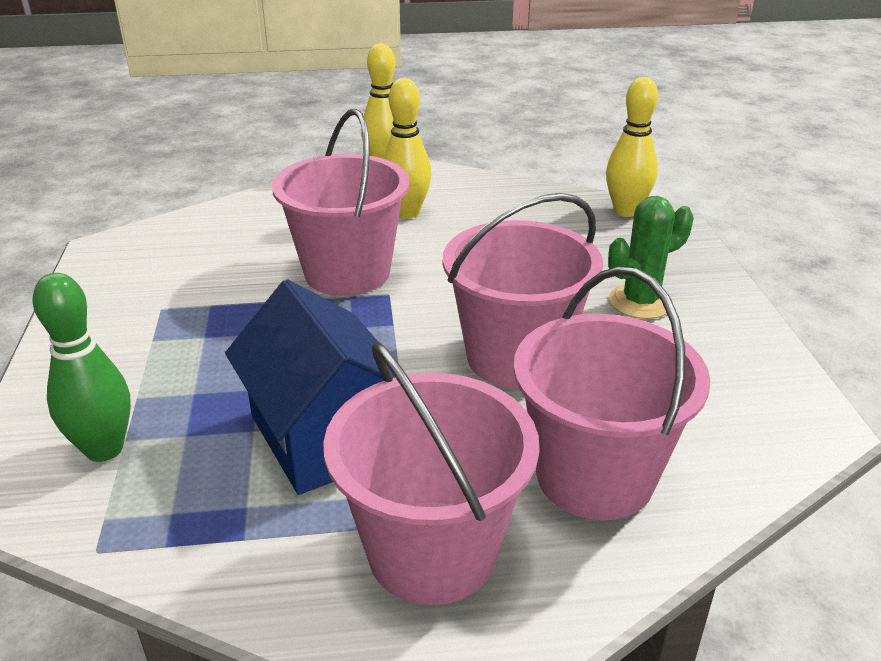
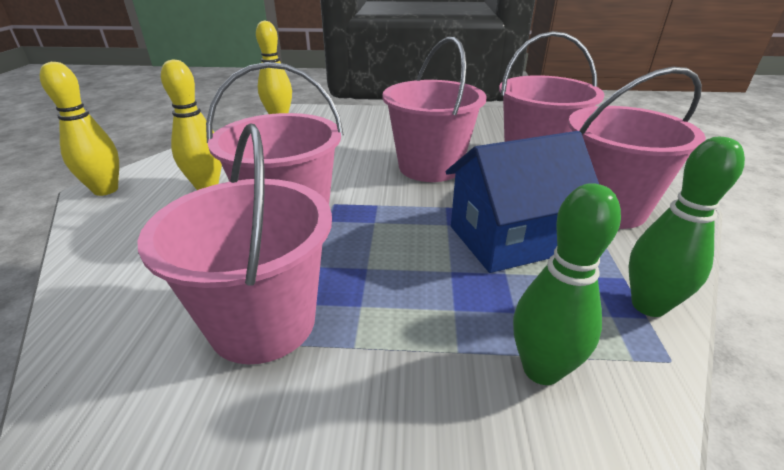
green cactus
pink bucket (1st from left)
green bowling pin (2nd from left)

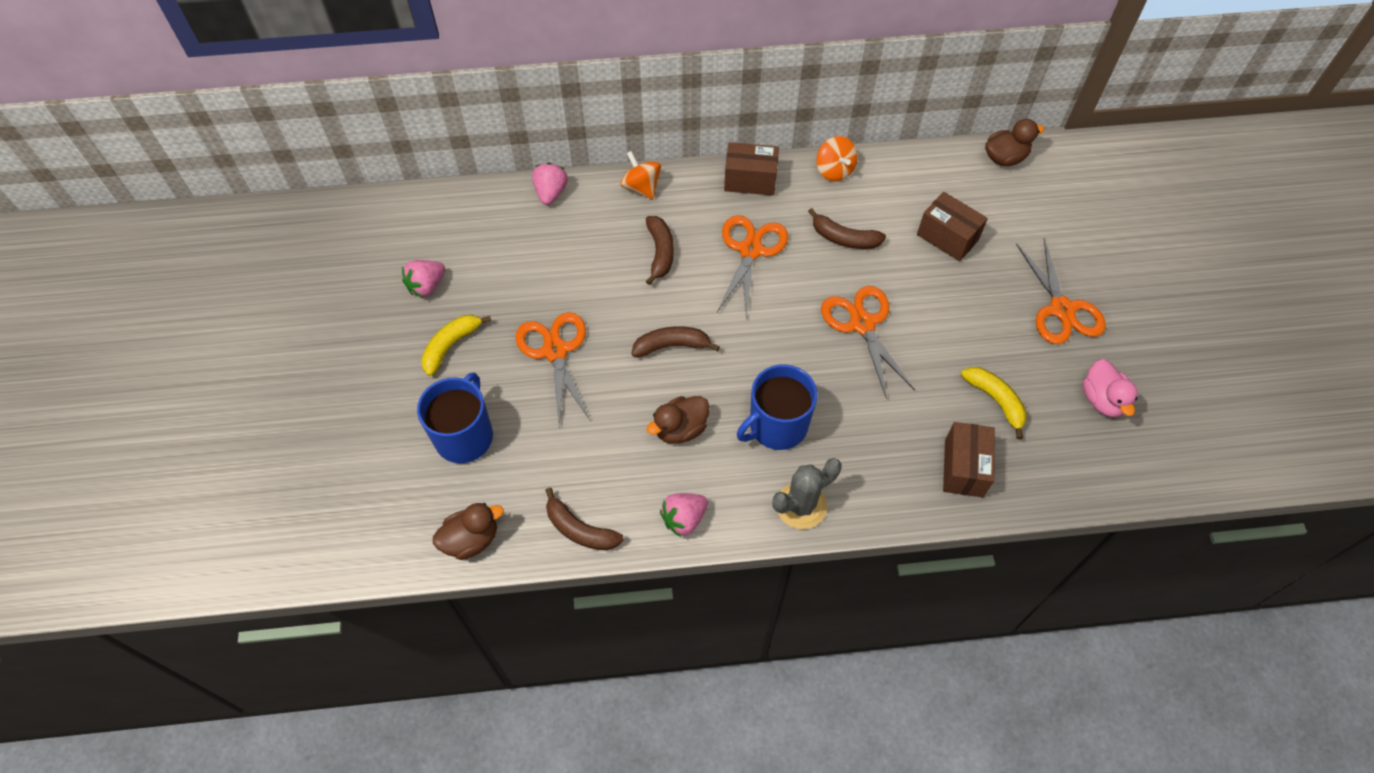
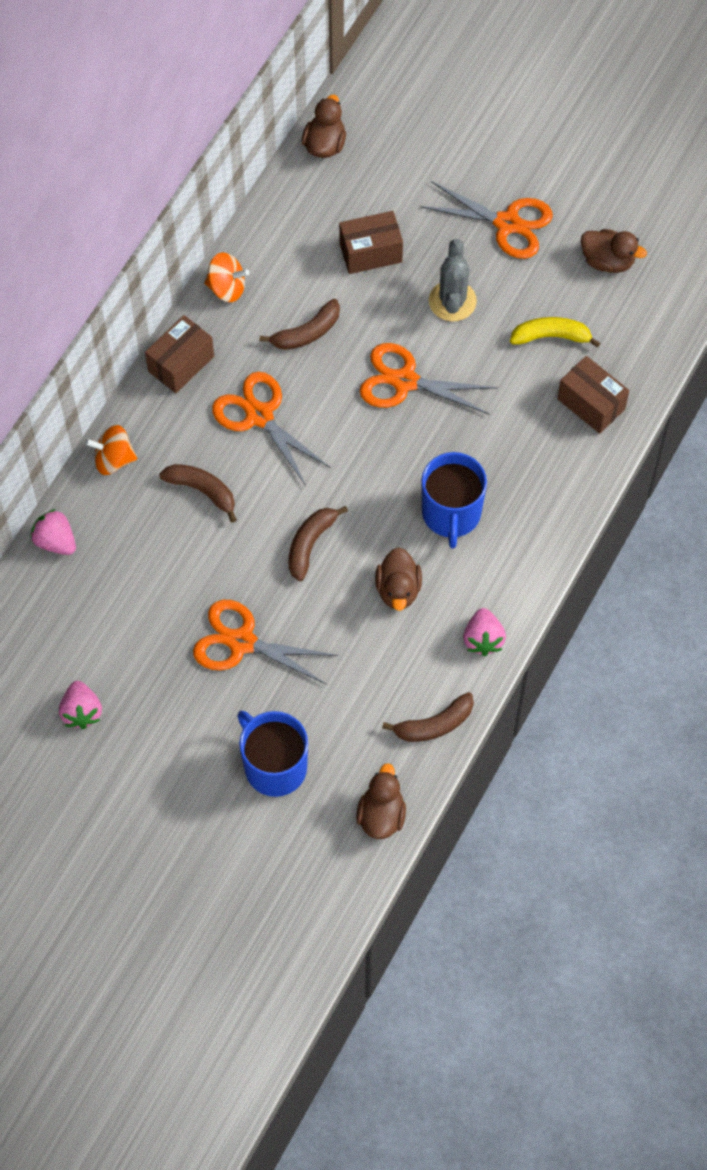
yellow banana (1st from left in the first image)
grey cactus
brown duck (4th from left)

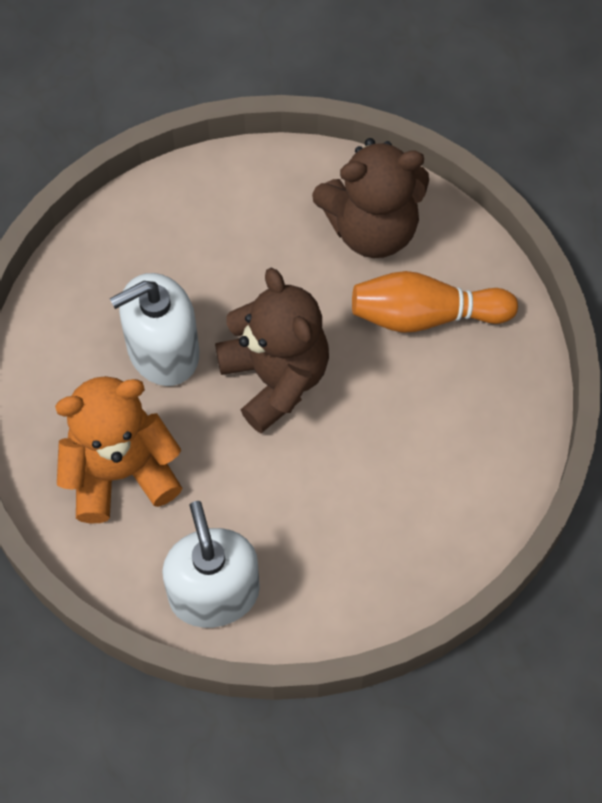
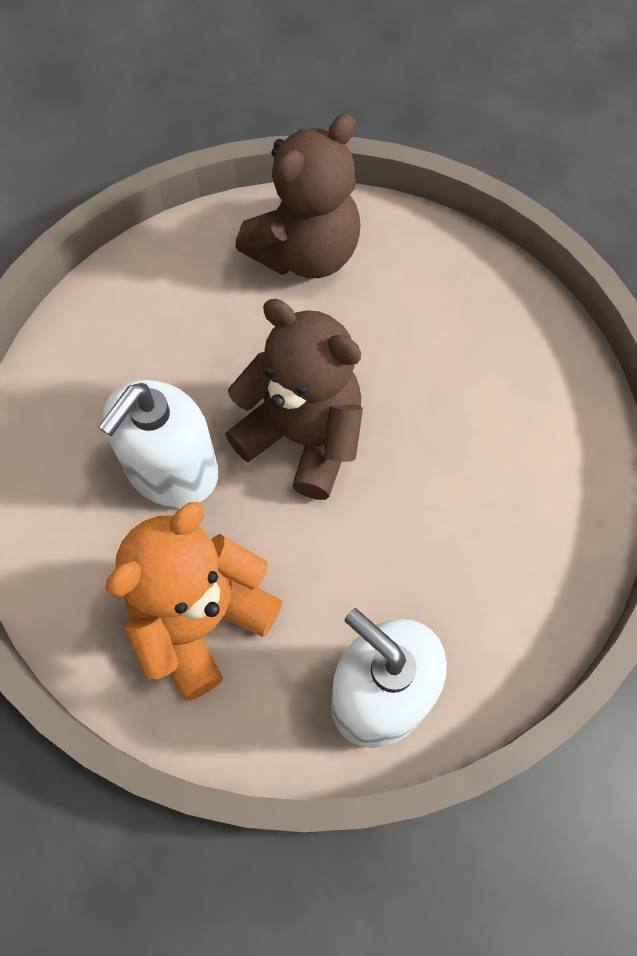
orange bowling pin

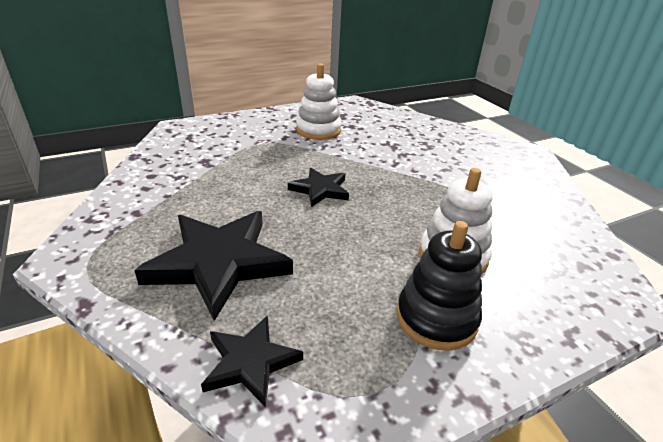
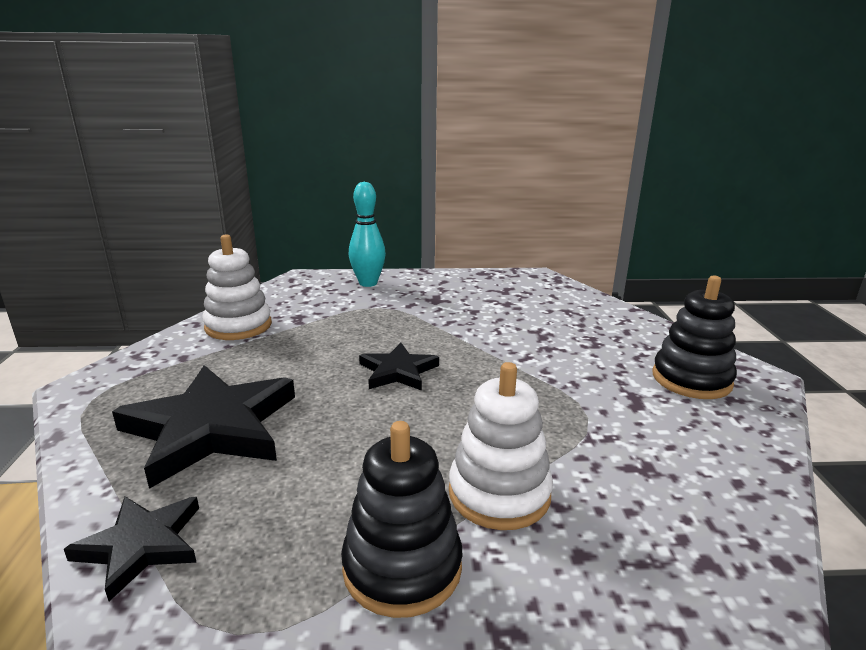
white stacking toy (1st from left)
turquoise bowling pin
black stacking toy (2nd from left)

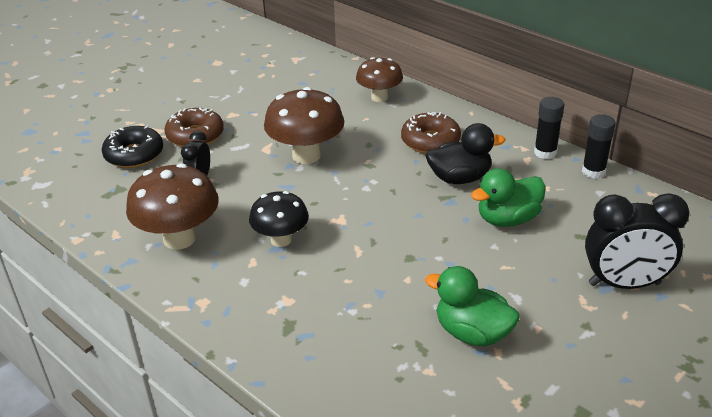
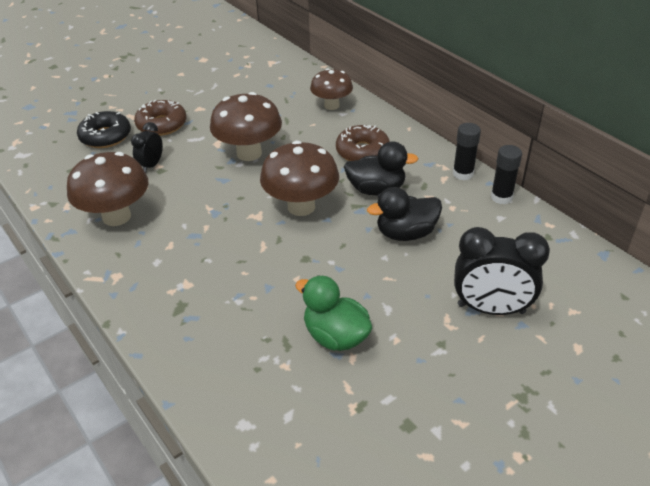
black mushroom
black duck (2nd from left)
brown mushroom (3rd from left)

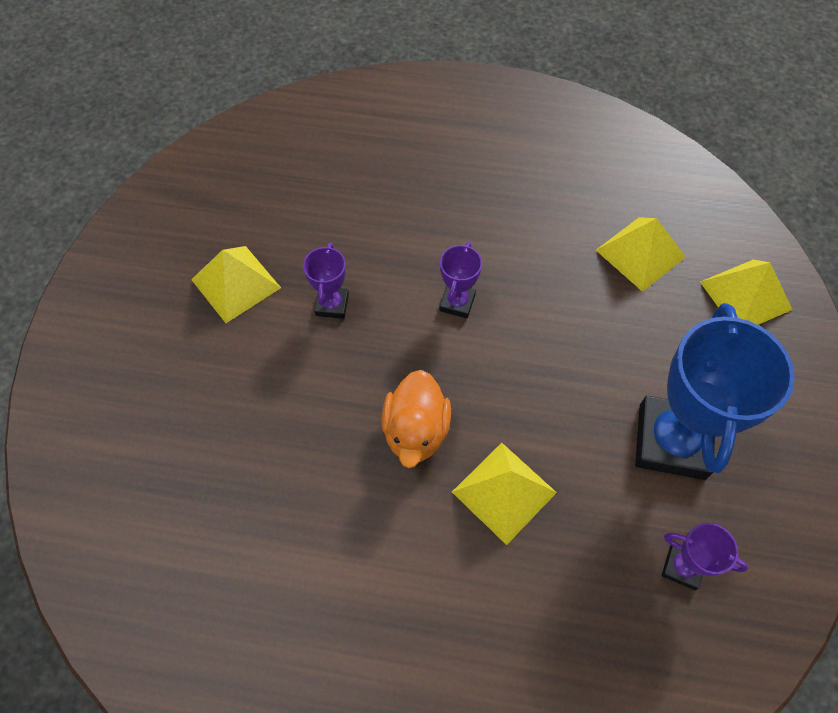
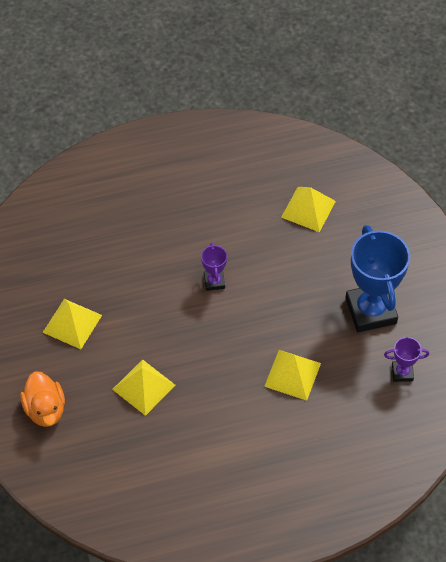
purple trophy (1st from left in the first image)
orange duck
yellow pyramid (2nd from left)

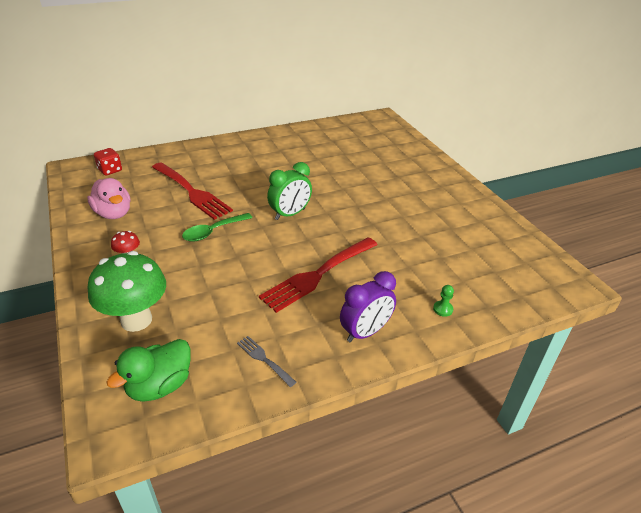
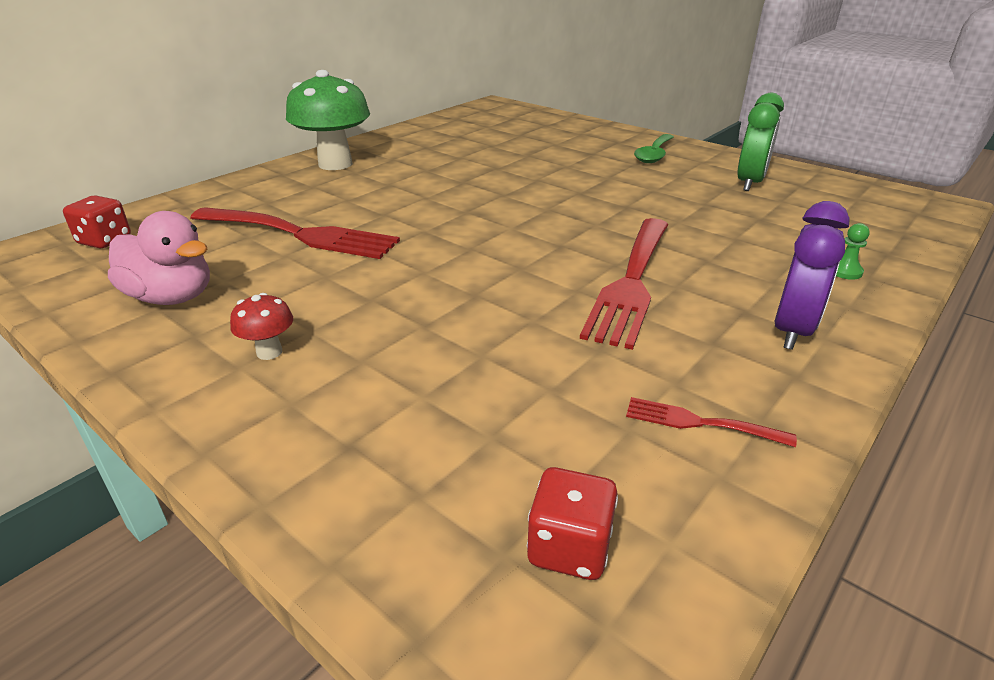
green mushroom
red dice (2nd from left)
green spoon
red fork (3rd from left)
green clock

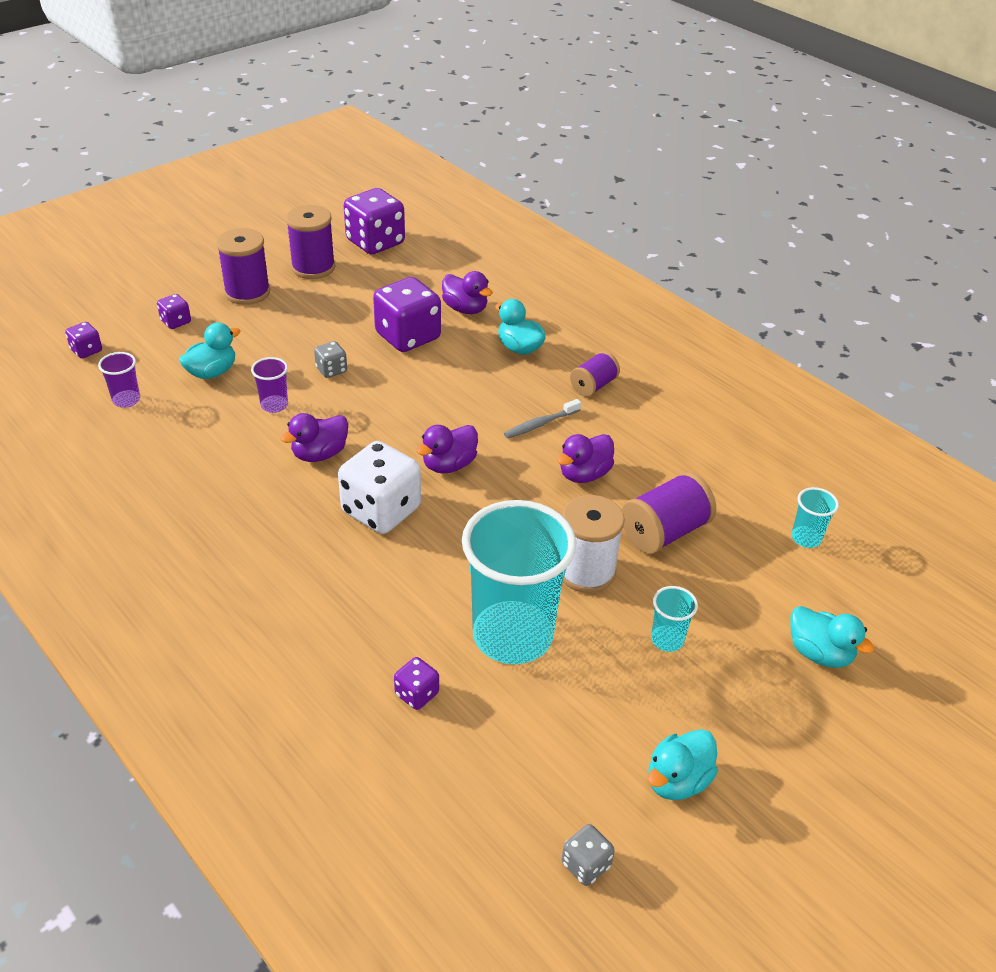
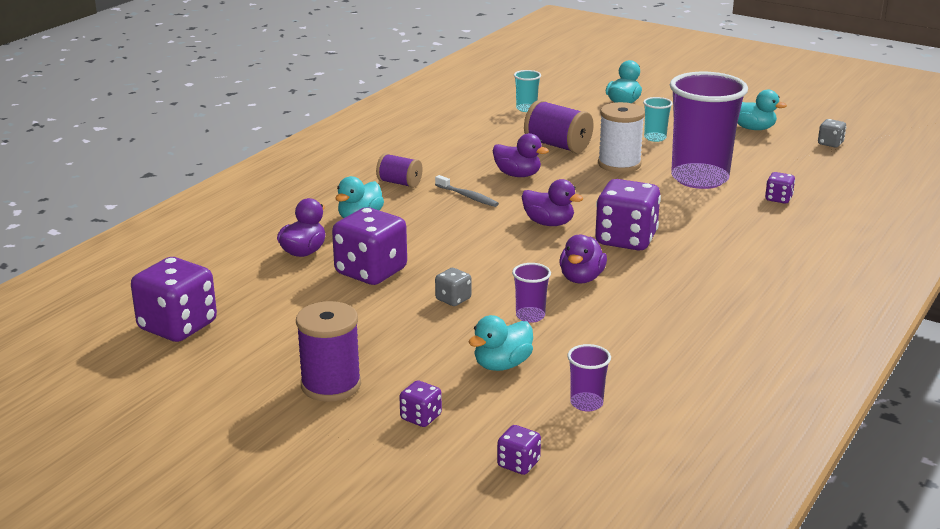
turquoise duck (2nd from left)
purple duck (4th from left)
purple spool (2nd from left in the first image)
purple dice (5th from left)
purple cup (3rd from left)

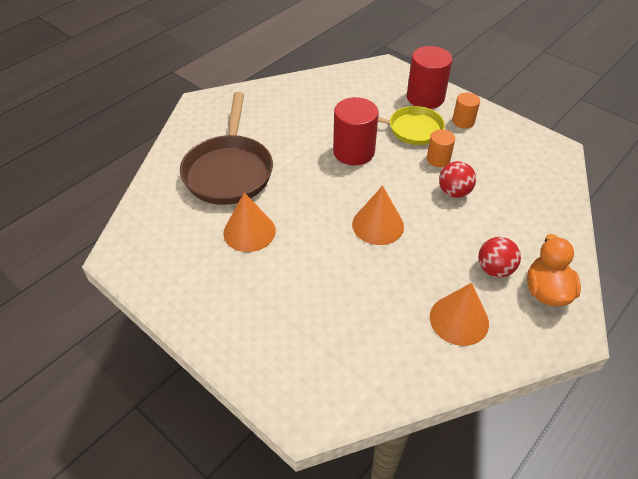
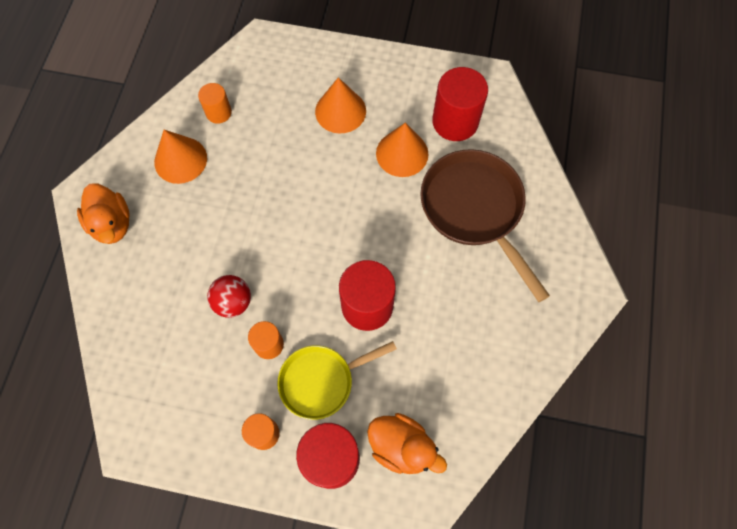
orange cone (2nd from left)
red ball (2nd from left in the first image)
orange cylinder (1st from left)
orange duck (2nd from left)
red cylinder (3rd from left)

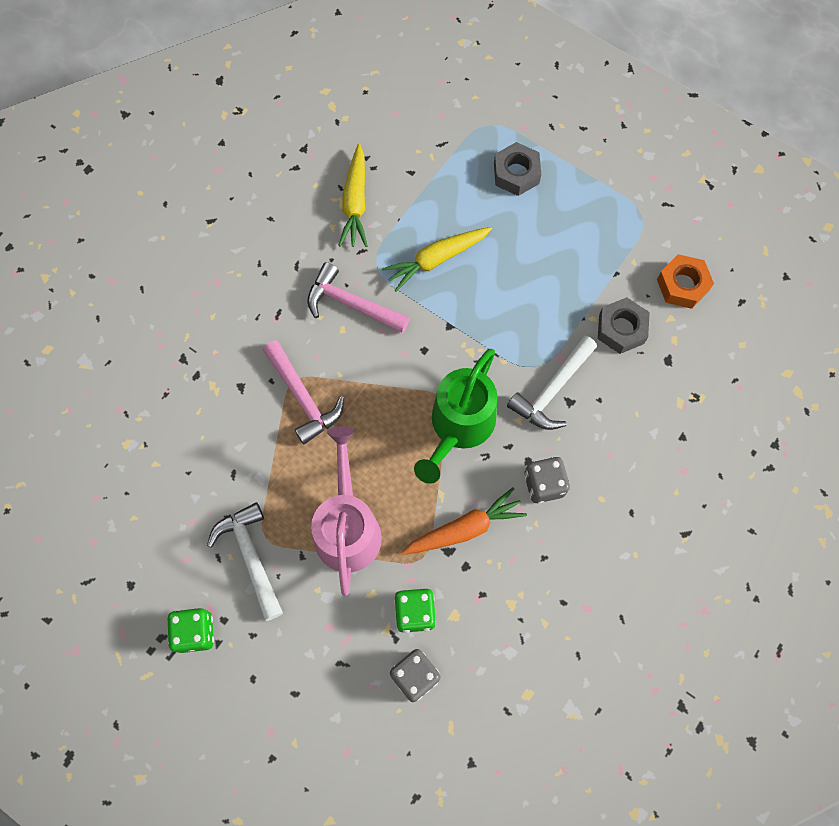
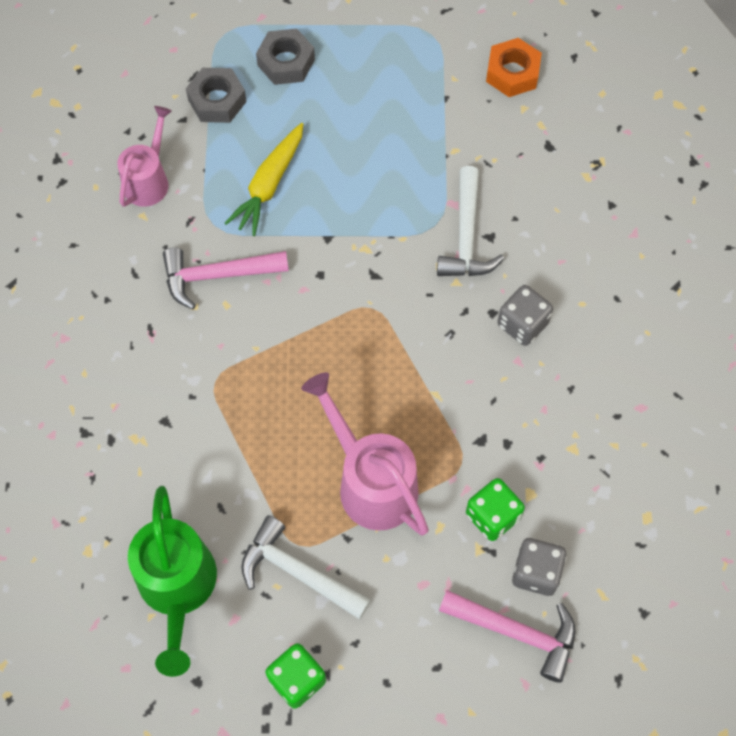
pink hammer (2nd from left)
pink watering can (1st from left)
orange carrot
green watering can
grey nut (1st from left)

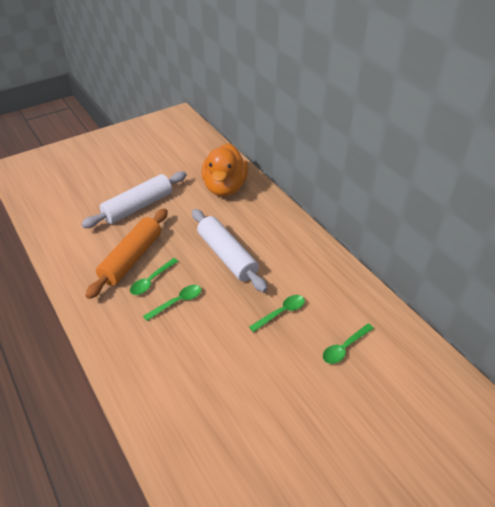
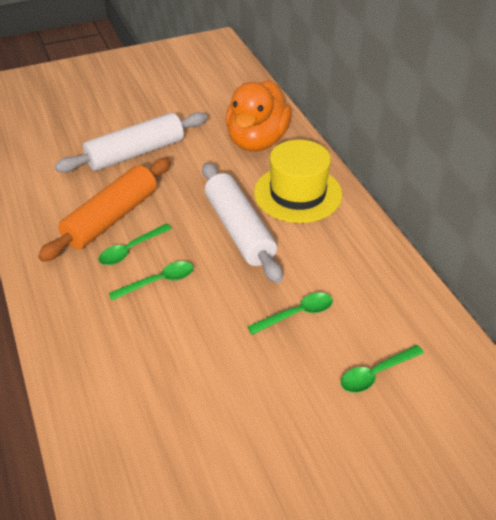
yellow hat

